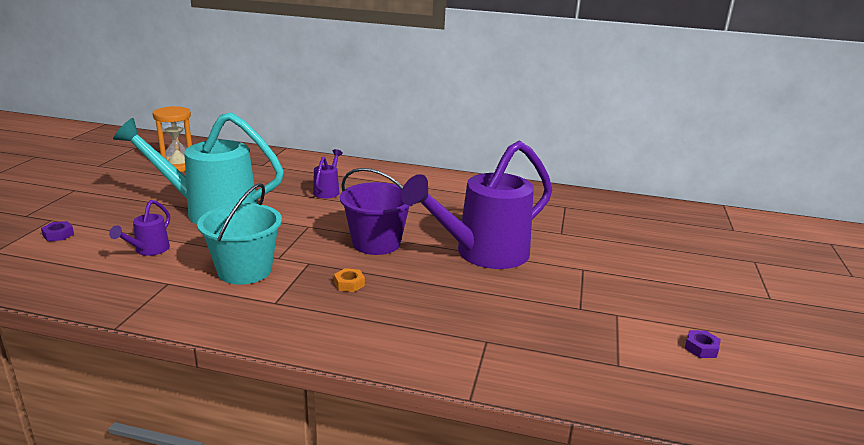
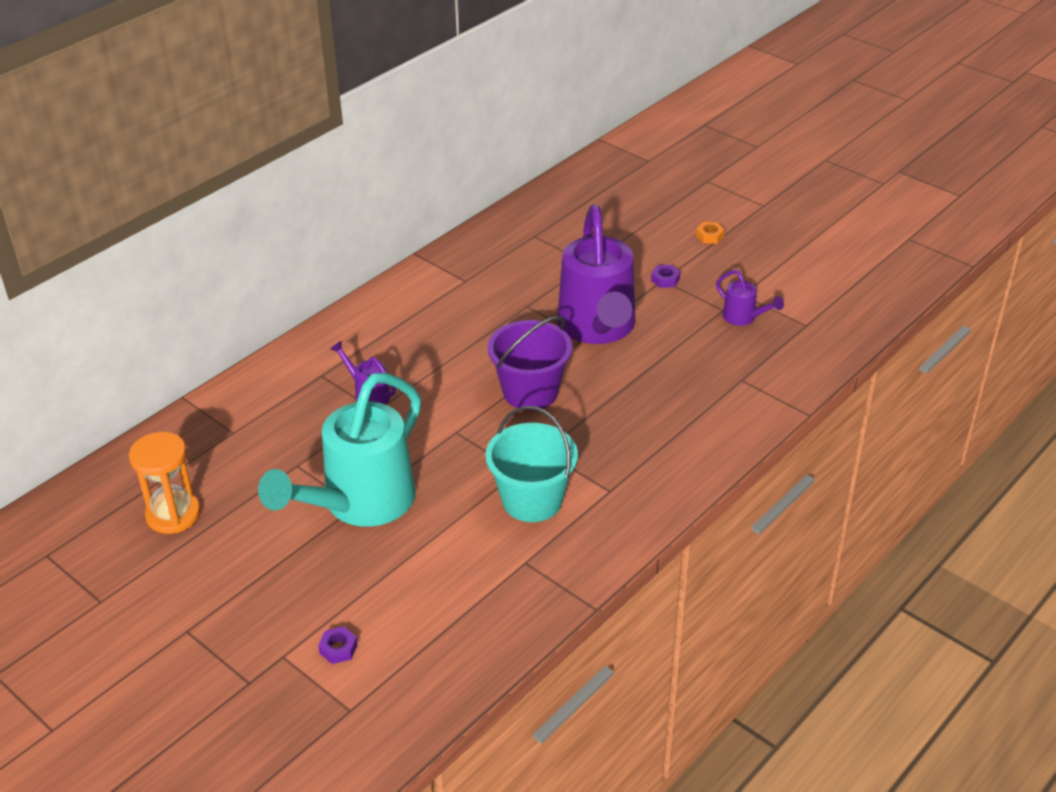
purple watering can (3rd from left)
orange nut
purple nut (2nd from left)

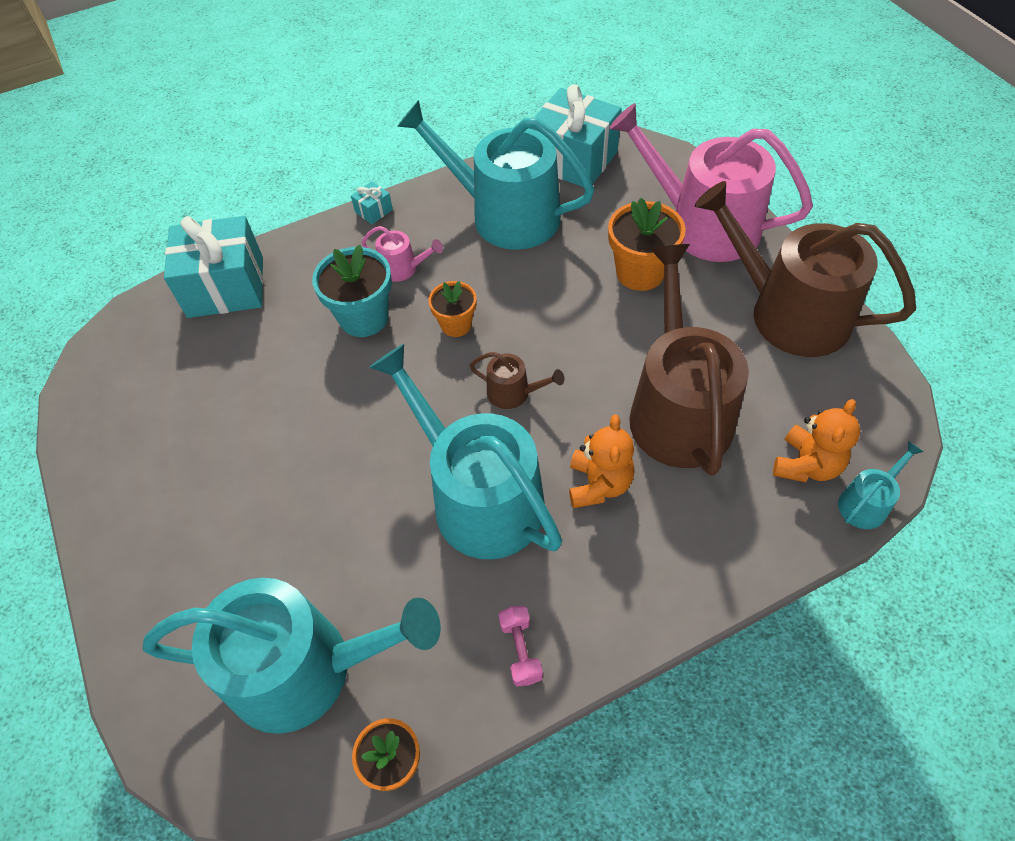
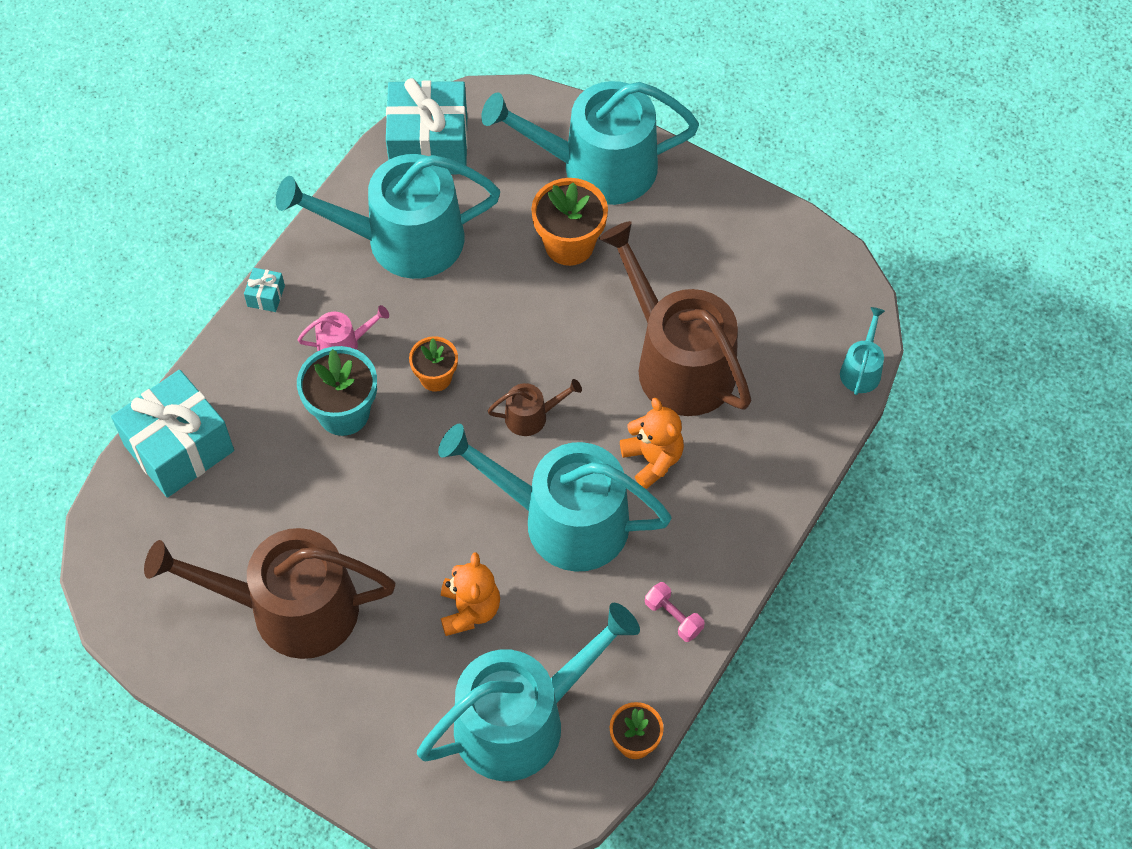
turquoise watering can (4th from left)
brown watering can (1st from left)
orange teddy bear (1st from left)

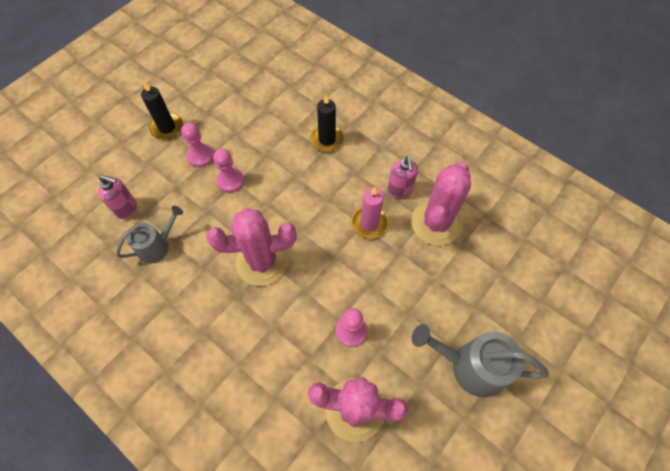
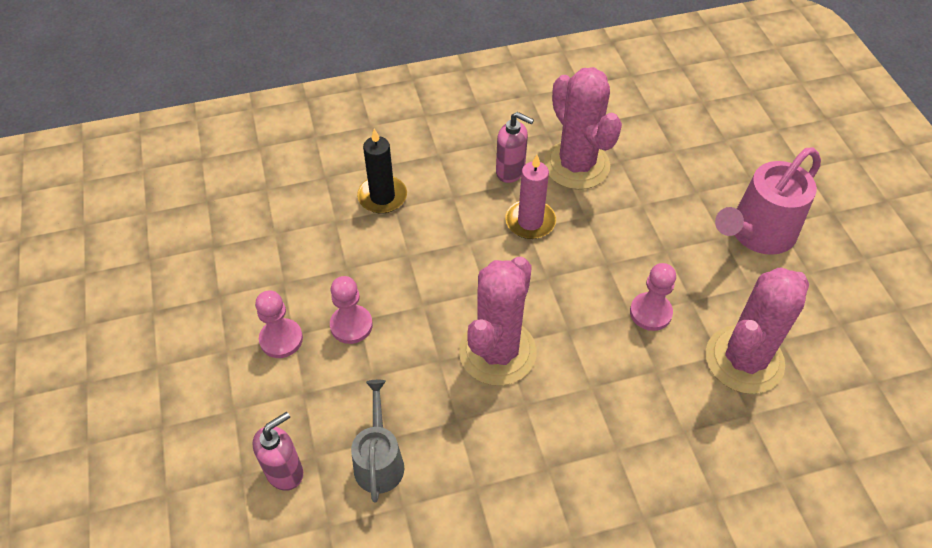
black candle (1st from left in the first image)
pink watering can

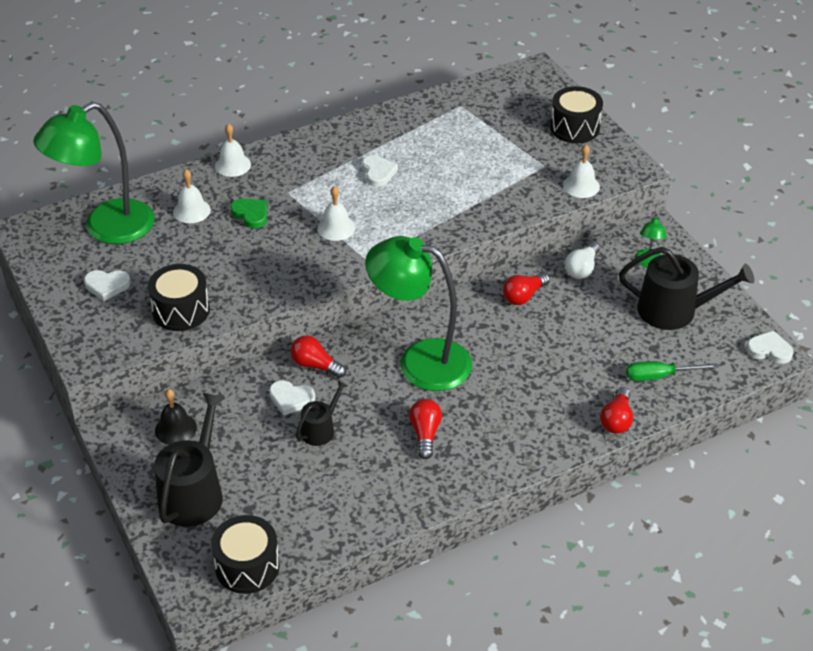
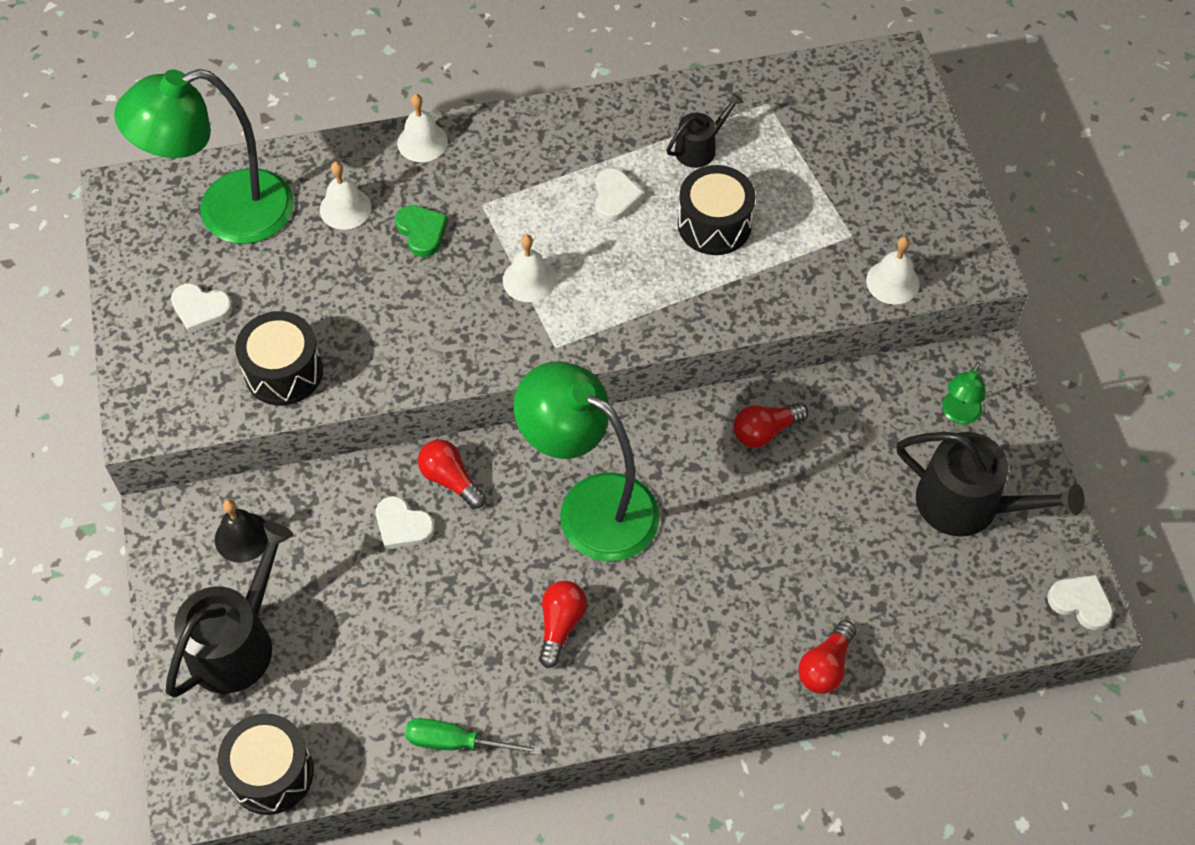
black watering can (2nd from left)
black drum (3rd from left)
white light bulb
green screwdriver

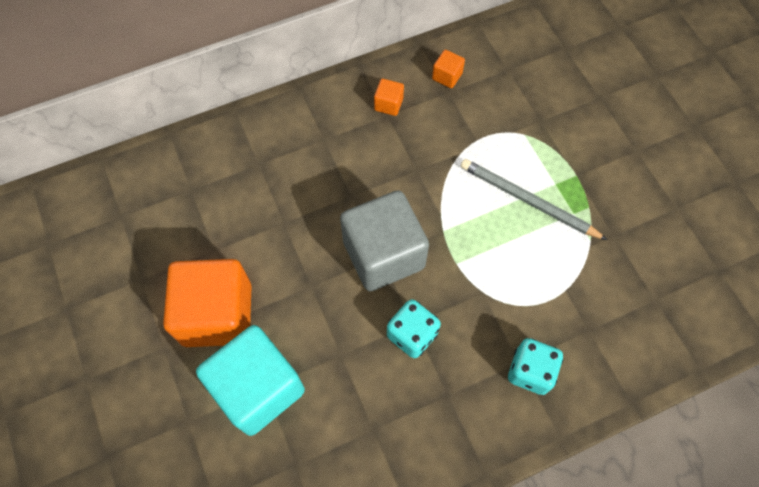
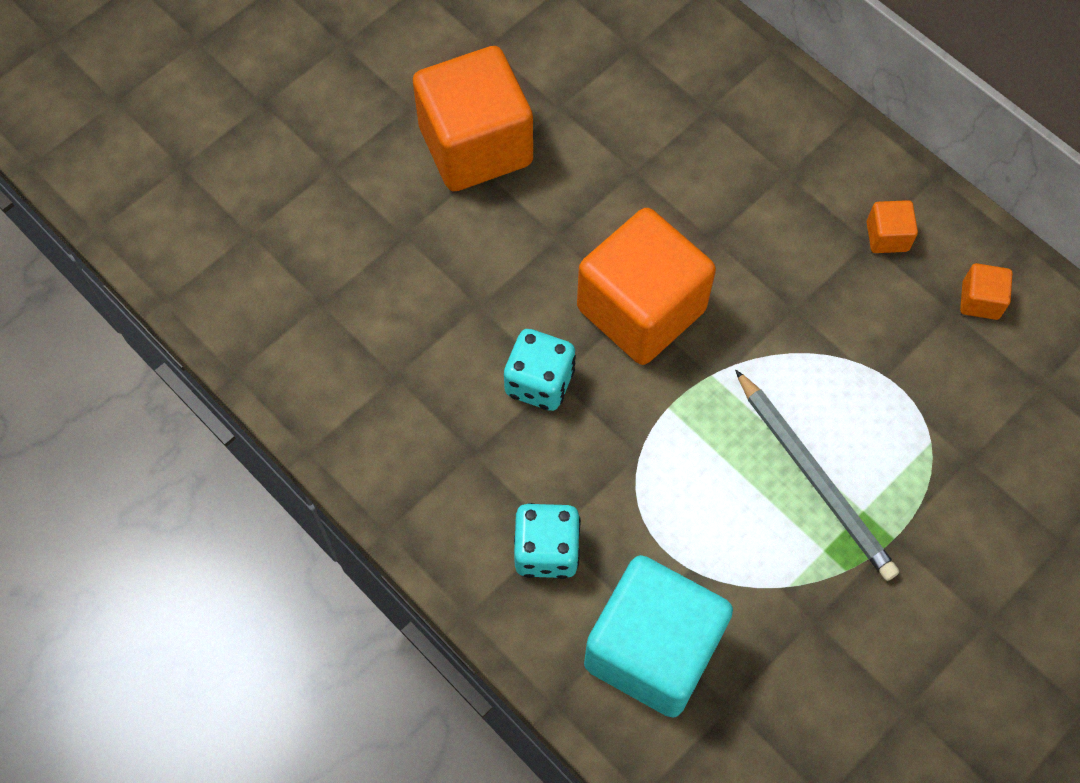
turquoise cube
orange cube (2nd from left)
grey pencil

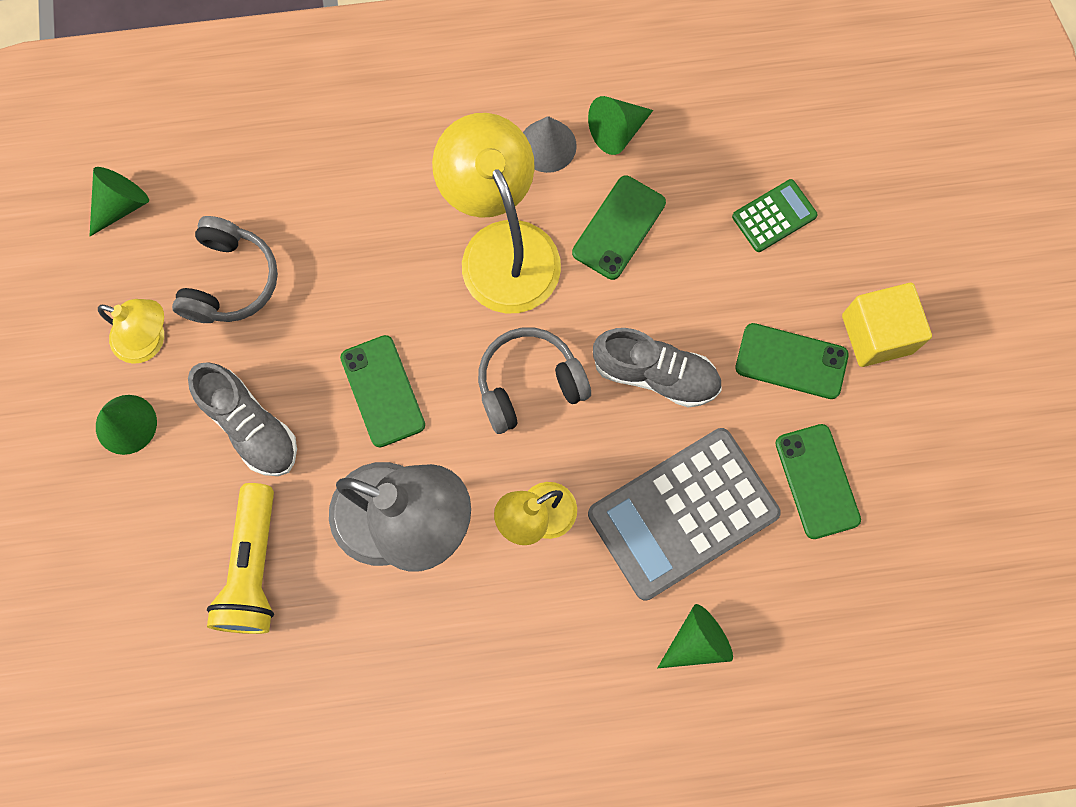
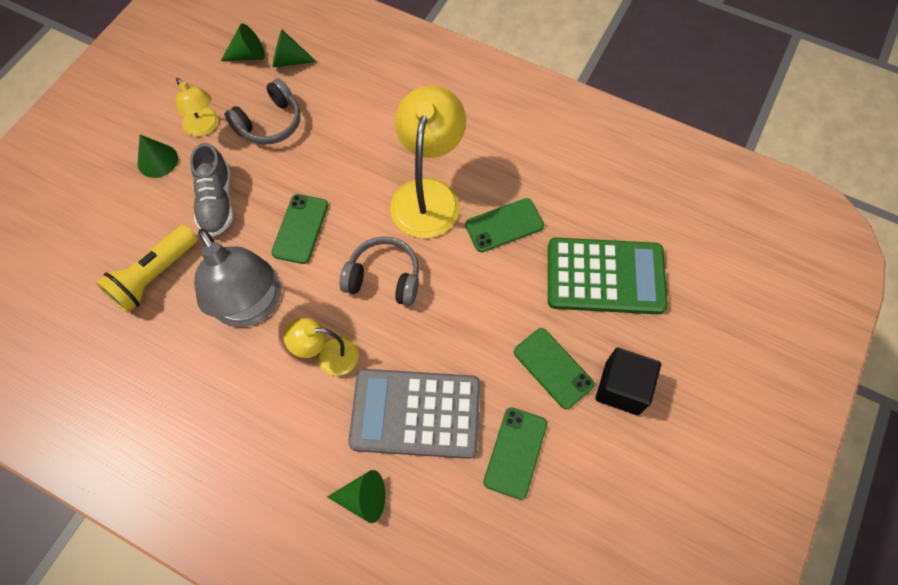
grey cone
green cone (3rd from left)
grey shoe (2nd from left in the first image)
green calculator
black cube

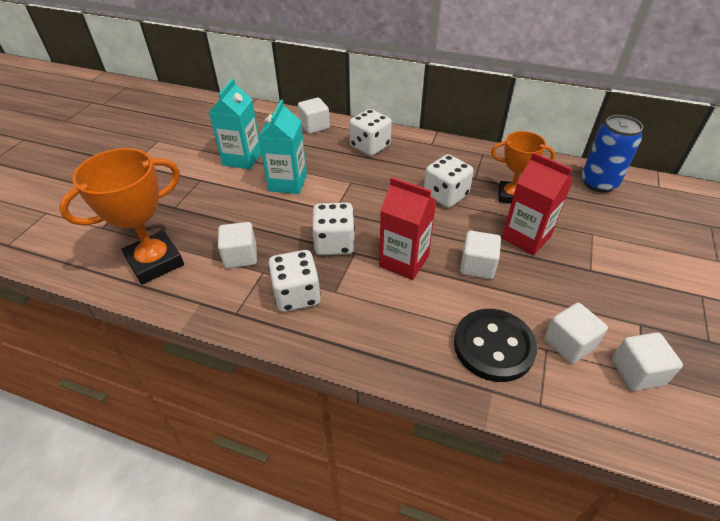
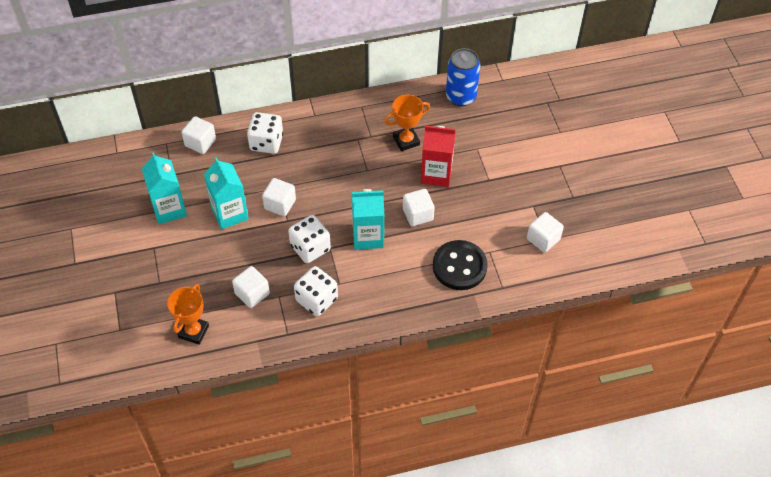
orange trophy (1st from left)
turquoise carton (3rd from left)
white dice (4th from left in the first image)
white cube (3rd from left)

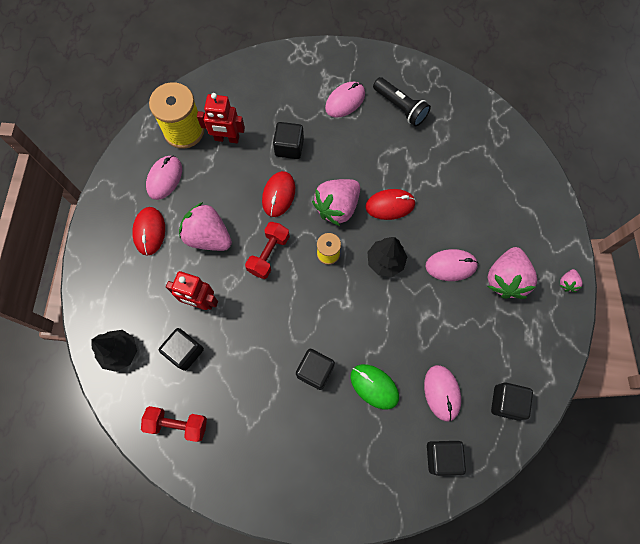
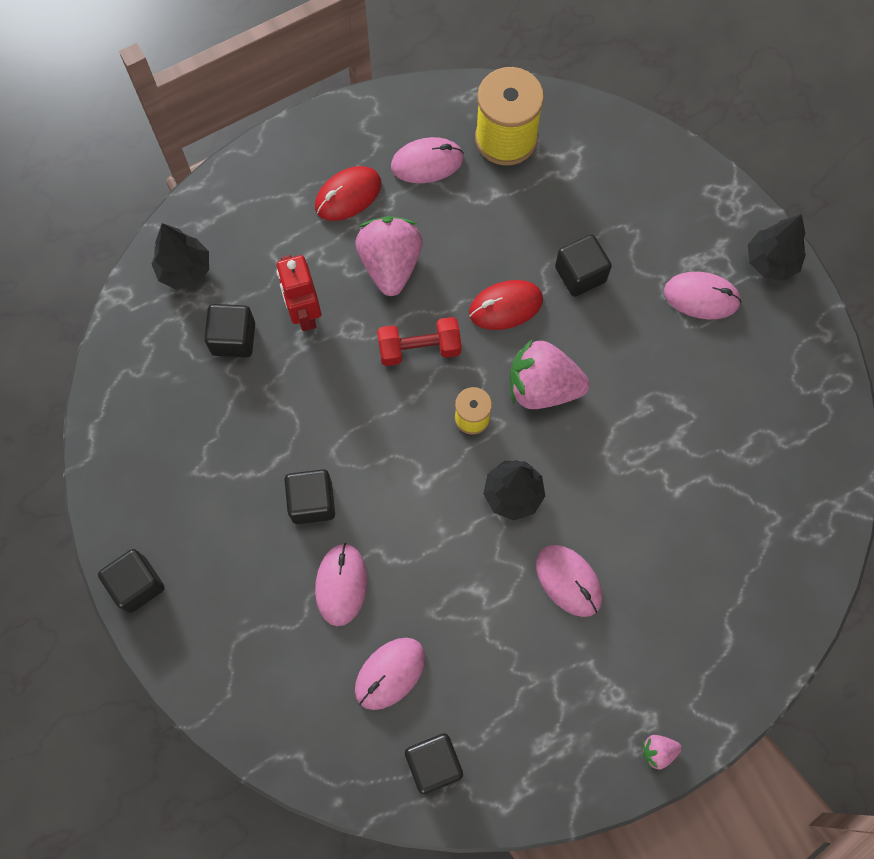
red dumbbell (1st from left in the first image)
red robot (2nd from left in the first image)
pink mouse (1st from left)
red mouse (3rd from left in the first image)
black flashlight
black cube (1st from left)
pink strawberry (3rd from left in the first image)
black tree (3rd from left)

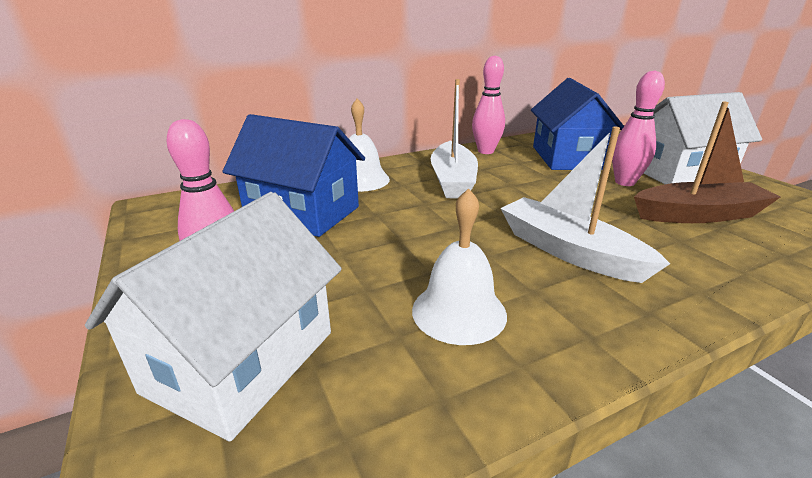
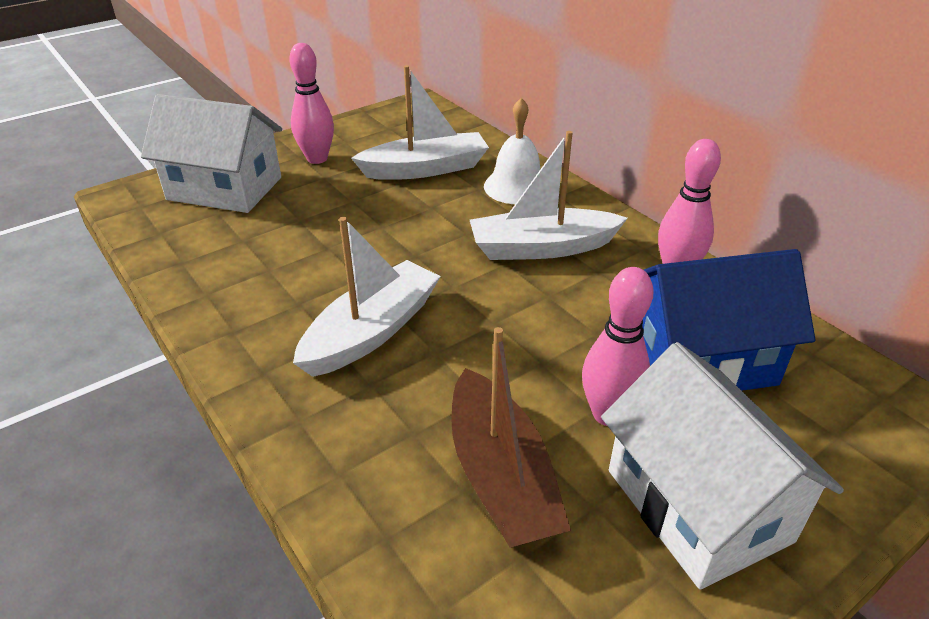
white boat (2nd from left)
white bell (2nd from left in the first image)

